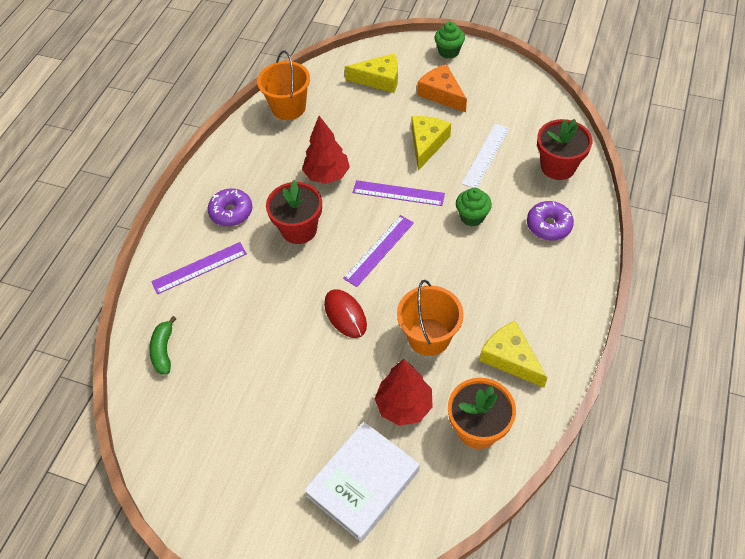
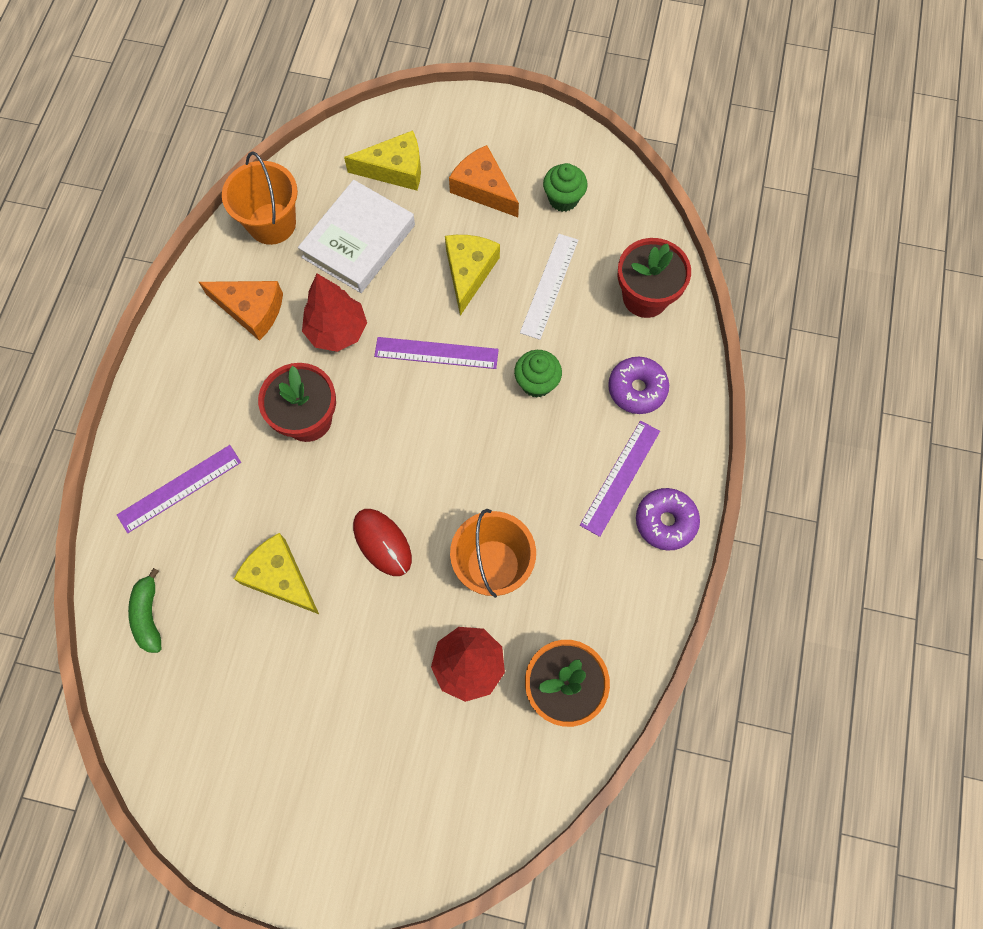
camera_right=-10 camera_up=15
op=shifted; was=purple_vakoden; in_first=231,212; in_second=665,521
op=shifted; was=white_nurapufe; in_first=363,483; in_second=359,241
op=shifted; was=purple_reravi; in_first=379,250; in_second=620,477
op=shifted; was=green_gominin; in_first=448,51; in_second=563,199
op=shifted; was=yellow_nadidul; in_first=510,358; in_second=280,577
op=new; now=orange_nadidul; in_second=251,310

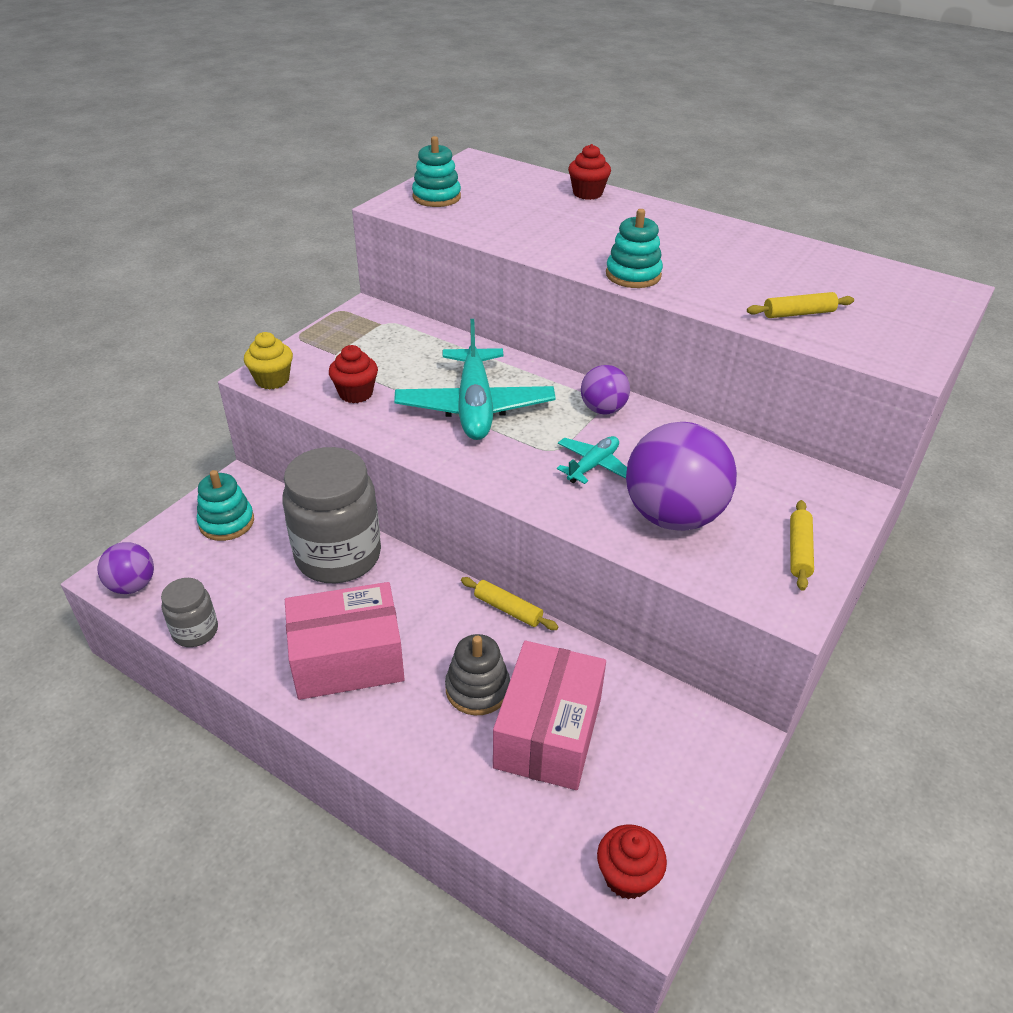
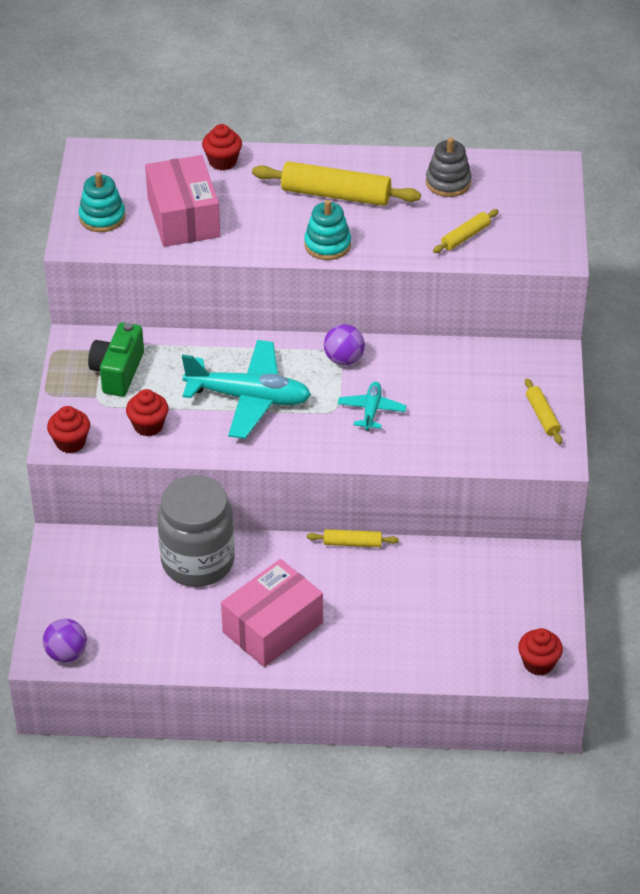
camera_right=-30 camera_up=5
op=gone; was=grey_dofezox; in_first=195,631
op=gone; was=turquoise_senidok; in_first=226,522
op=repainted; was=yellow_gominin; now=red_gominin; in_first=272,380; in_second=70,442
op=rotated; was=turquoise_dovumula; in_first=475,407; in_second=249,398; clockwise=-45
op=shifted; was=grey_senidok; in_first=477,689; in_second=448,182
op=shifted; was=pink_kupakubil; in_first=548,732; in_second=183,217
op=gone; was=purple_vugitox; in_first=673,516
op=new; now=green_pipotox; in_second=118,372
op=new; now=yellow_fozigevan; in_second=336,194

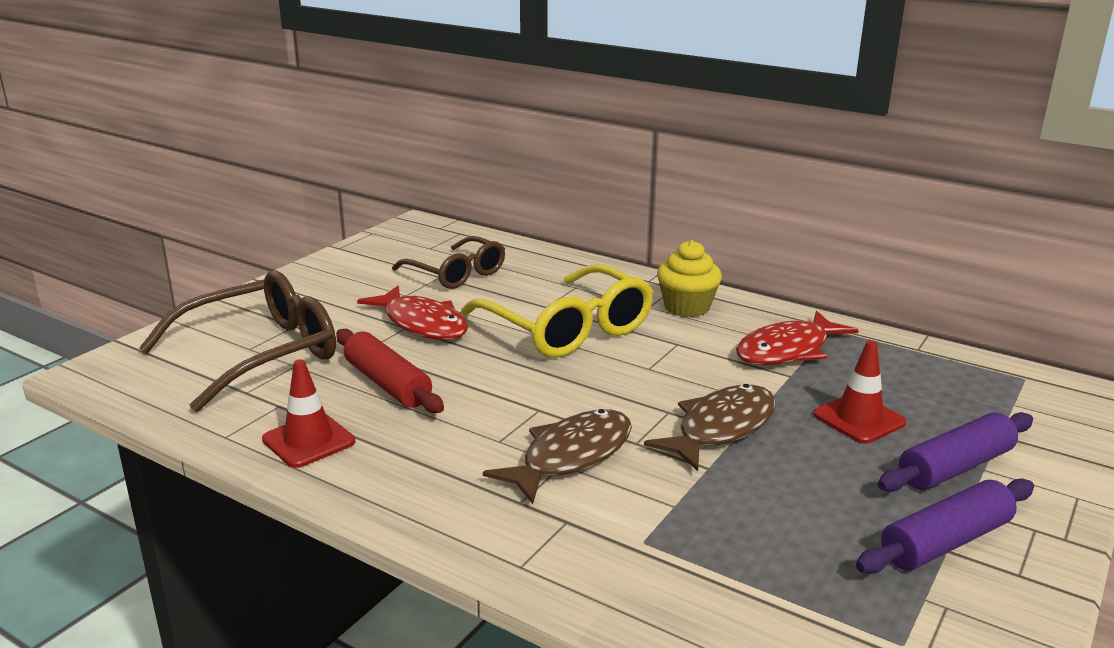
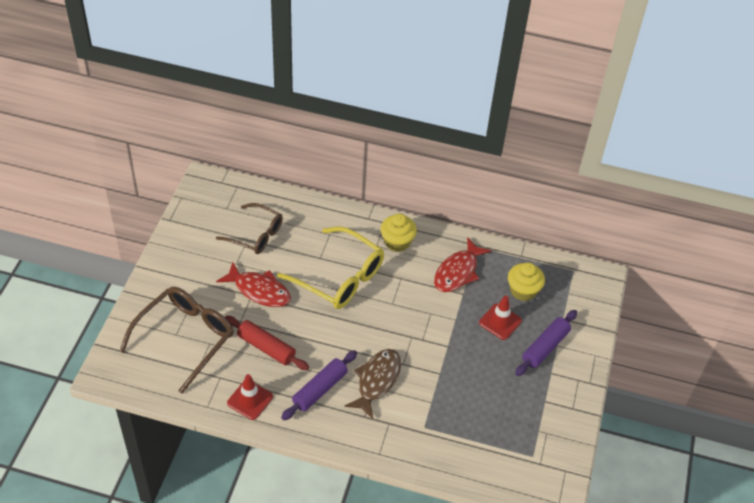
camera_right=-20 camera_up=25
op=gone; was=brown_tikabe; in_first=721,428
op=shifted; was=purple_fozigevan; in_first=945,542; in_second=319,389
op=new; now=yellow_gominin; in_second=523,291

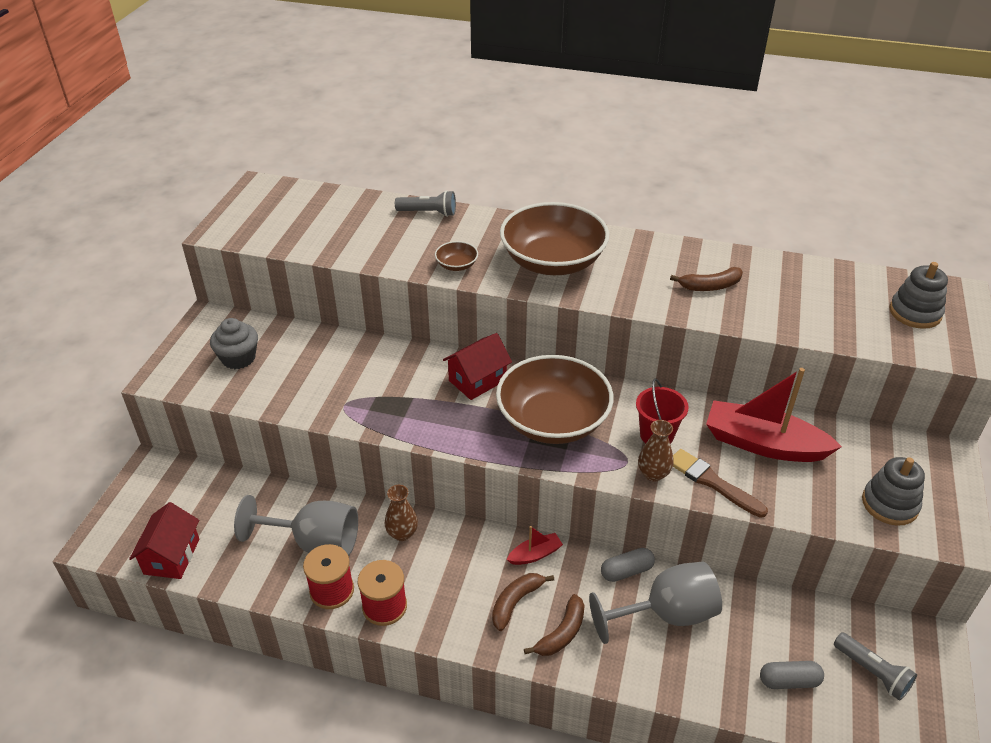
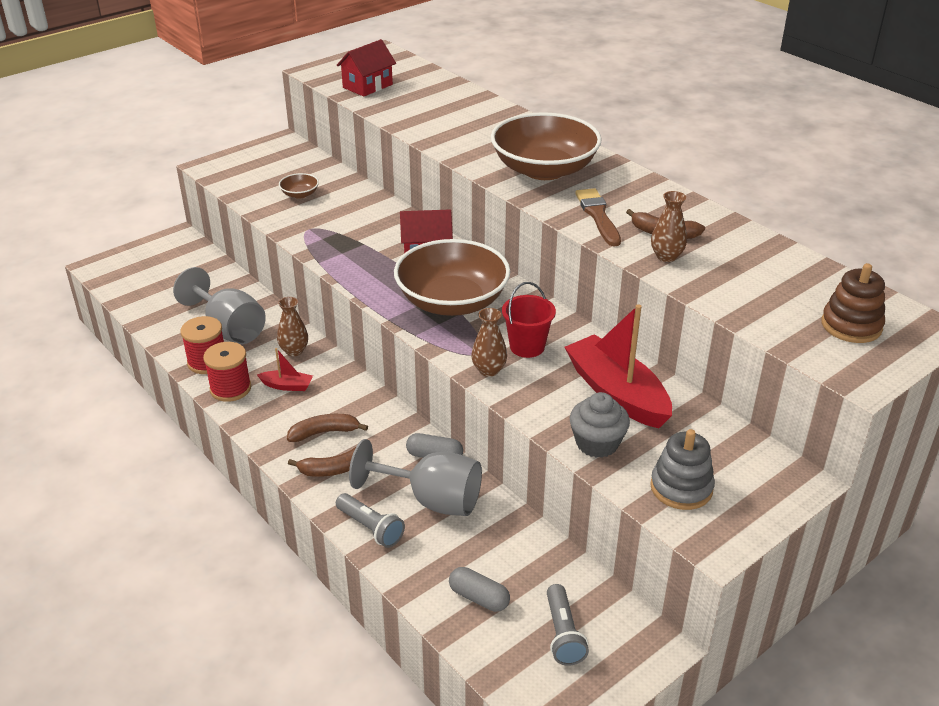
camera_right=35 camera_up=-5
op=shifted; was=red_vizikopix; in_first=171,556; in_second=367,86
op=shifted; was=grey_gominin; in_first=238,358; in_second=597,443
op=shifted; was=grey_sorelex; in_first=428,213; in_second=371,528
op=shifted; was=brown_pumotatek; in_first=456,265; in_second=300,194
op=shifted; was=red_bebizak; in_first=535,554; in_second=287,386
op=shifted; was=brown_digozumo; in_first=712,482; in_second=598,216
op=repainted; was=grey_senidok; now=brown_senidok; in_first=915,313; in_second=851,325
op=new; now=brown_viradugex; in_second=666,256

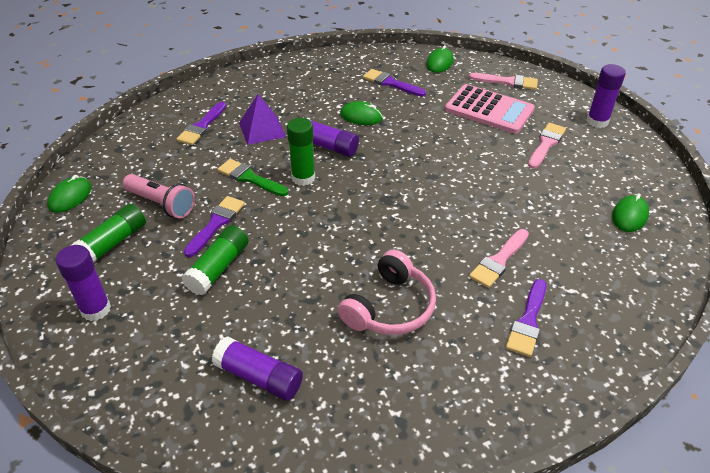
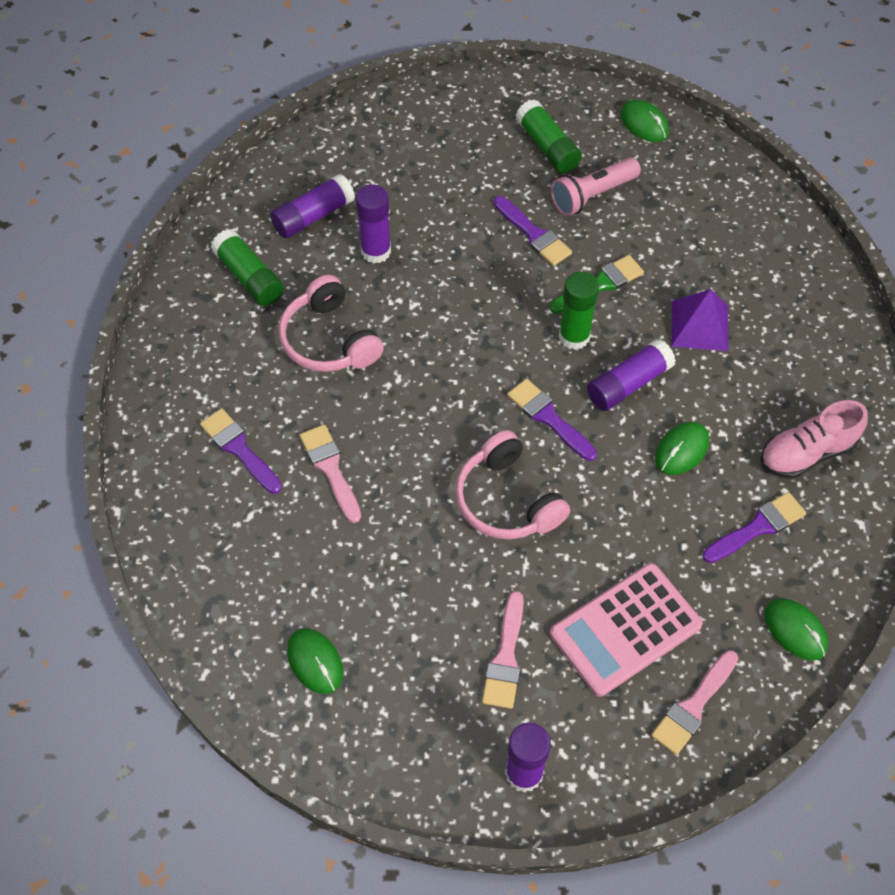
camera_right=115 camera_up=15
op=shifted; was=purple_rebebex; in_first=96,309; in_second=376,251
op=shifted; was=purple_digozumo; in_first=202,126; in_second=548,418
op=shifted; was=green_rebebex; in_first=218,268; in_second=249,277
op=rotated; was=pink_digozumo; in_first=546,144; in_second=505,657; clockwise=45
op=new; now=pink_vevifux; in_second=507,500
op=new; now=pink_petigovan; in_second=807,453

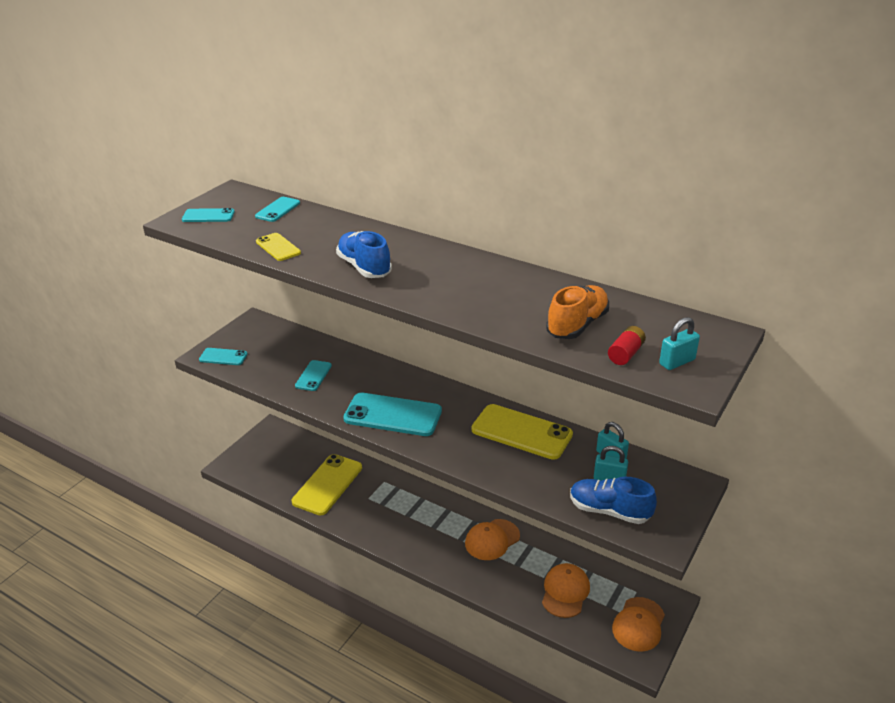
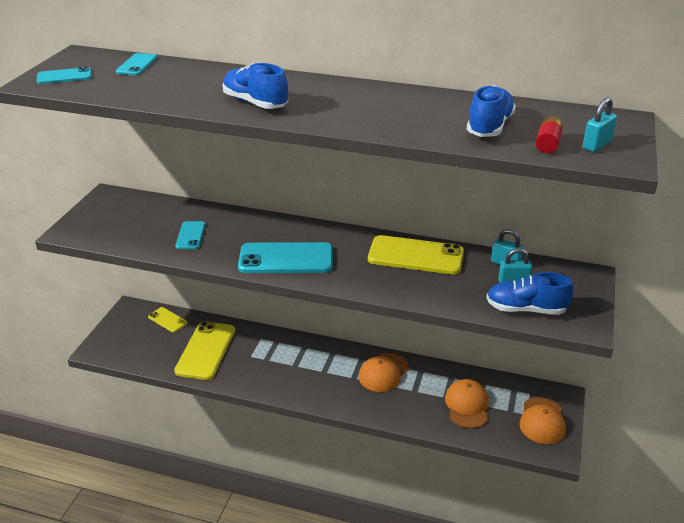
camera_right=-15 camera_up=0
op=gone; was=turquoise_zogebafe; in_first=223,357
op=shifted; was=yellow_zogebafe; in_first=278,247; in_second=167,320
op=repainted; was=orange_petigovan; now=blue_petigovan; in_first=577,325; in_second=489,127

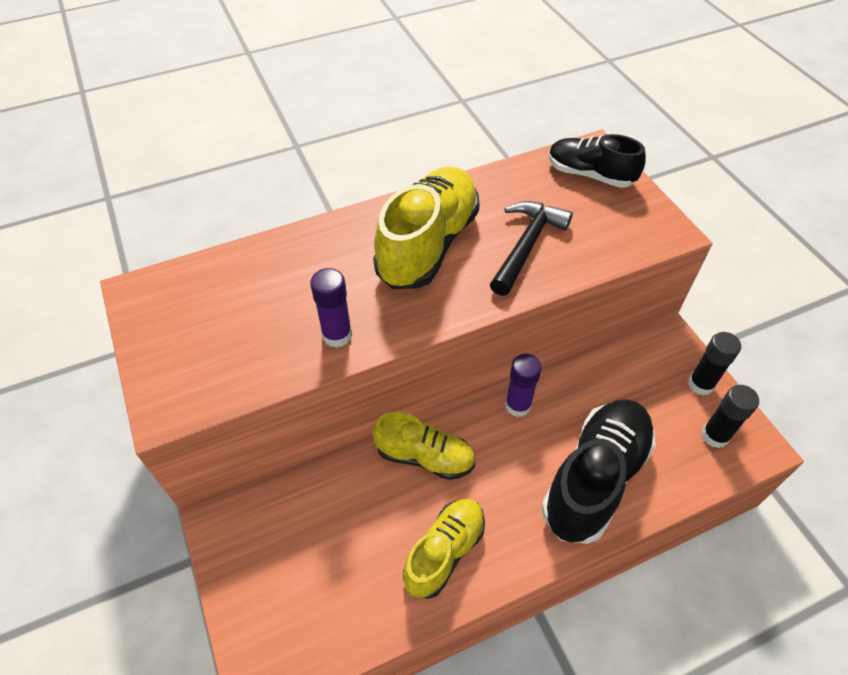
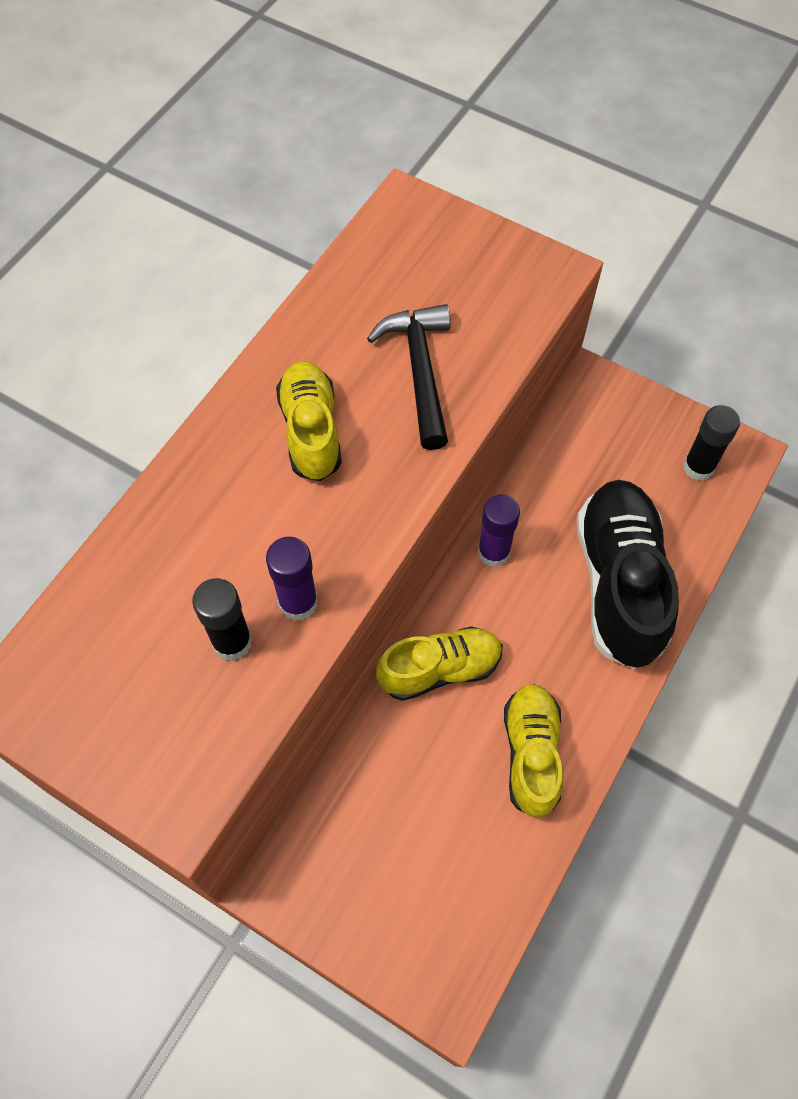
camera_right=-35 camera_up=10
op=scaled; was=yellow_petigovan; in_first=428,244; in_second=311,431; ratio=0.63
op=gone; was=black_petigovan; in_first=590,174
op=shifted; was=black_rebebex; in_first=700,384; in_second=232,642

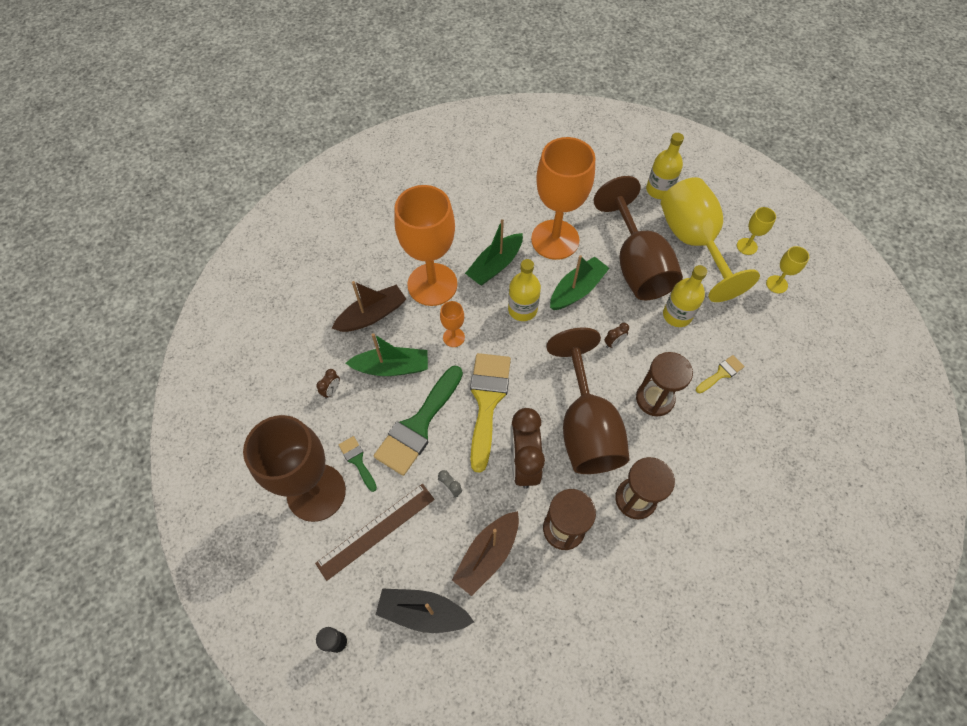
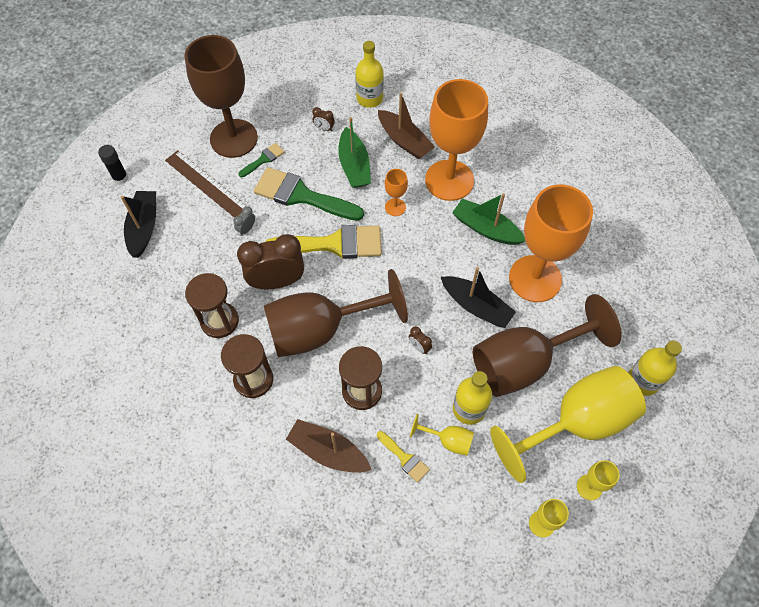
camera_right=80 camera_up=0
op=shifted; was=brown_bebizak; in_first=487,555; in_second=328,451
op=shifted; was=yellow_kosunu; in_first=522,309; in_second=369,98
op=repainted; was=green_bebizak; now=black_bebizak; in_first=577,290; in_second=476,306
op=new; now=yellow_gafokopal; in_second=448,440

